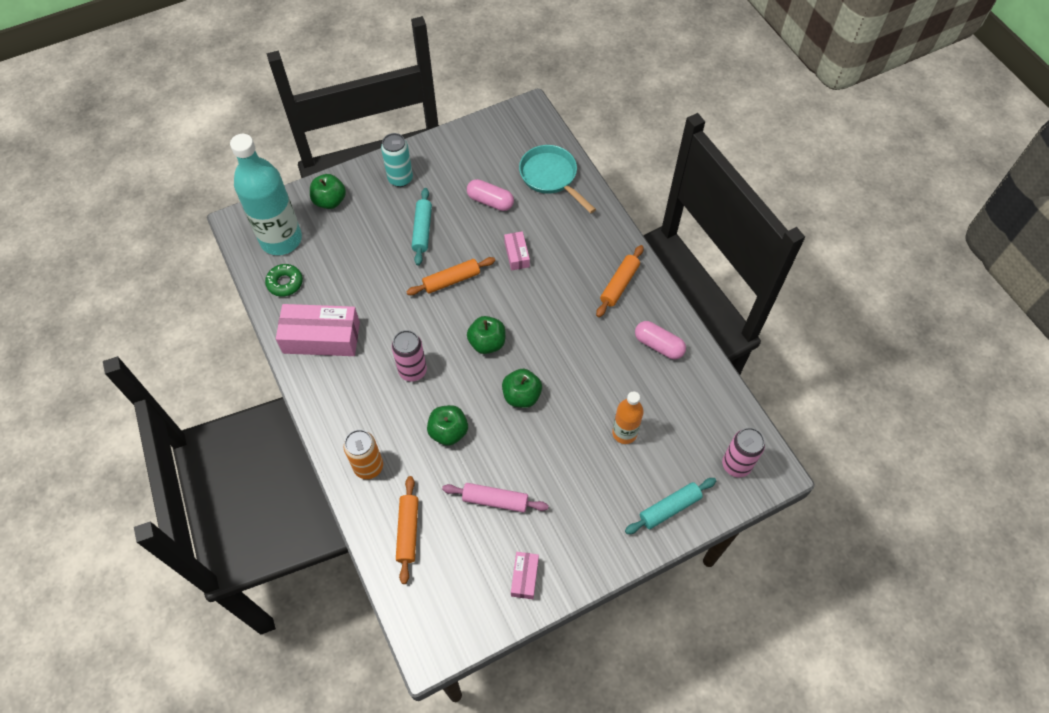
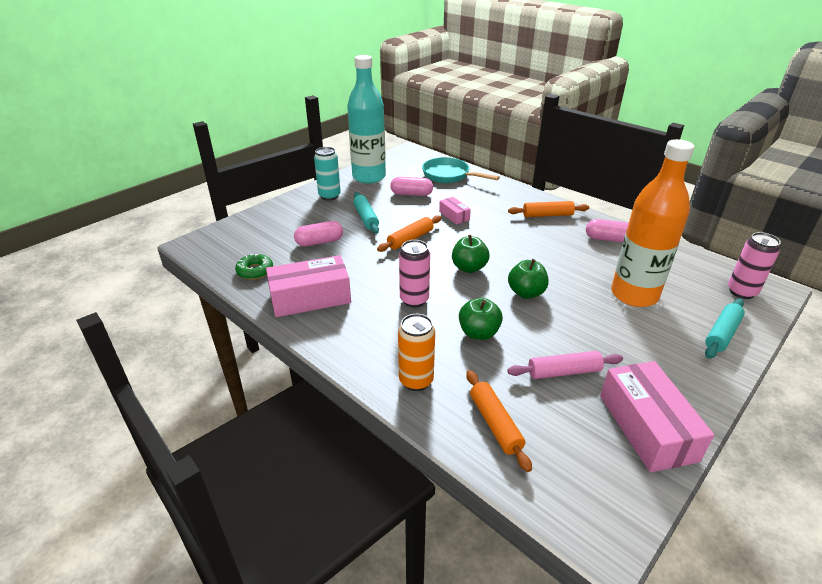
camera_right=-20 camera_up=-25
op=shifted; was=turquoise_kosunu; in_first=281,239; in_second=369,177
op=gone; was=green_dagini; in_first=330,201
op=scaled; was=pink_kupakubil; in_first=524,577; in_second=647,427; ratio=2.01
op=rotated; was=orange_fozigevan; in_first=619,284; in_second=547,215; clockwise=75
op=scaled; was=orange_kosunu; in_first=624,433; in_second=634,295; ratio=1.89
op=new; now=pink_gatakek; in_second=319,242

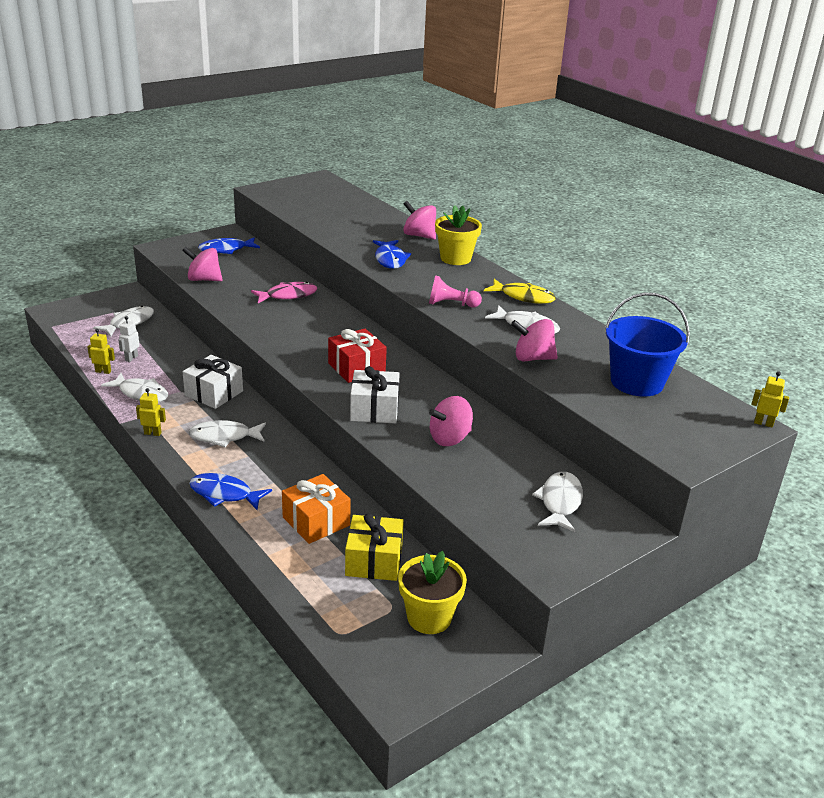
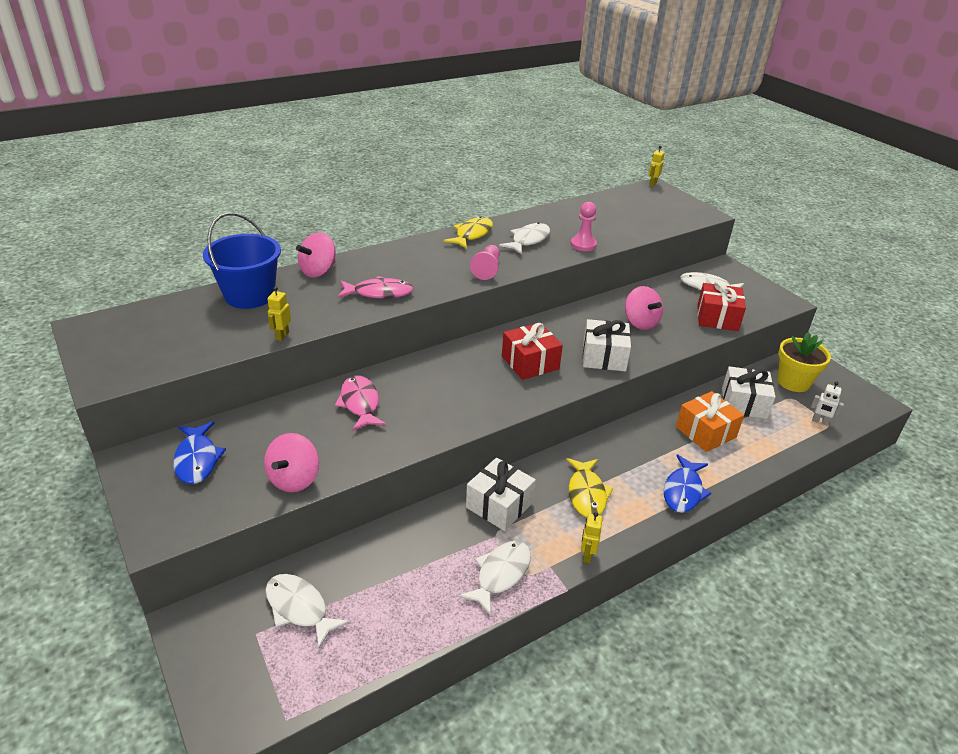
camera_right=-85 camera_up=5
op=shifted; was=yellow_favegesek; in_first=103,371; in_second=282,336
op=shifted; was=white_favegesek; in_first=131,358; in_second=820,421
op=repainted; was=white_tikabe; now=yellow_tikabe; in_first=224,437; in_second=586,494
op=repainted; was=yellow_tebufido; now=white_tebufido; in_first=374,561; in_second=744,403
op=repainted; was=blue_tikabe; now=pink_tikabe; in_first=390,259; in_second=379,293
op=gone; was=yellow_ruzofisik; in_first=455,258
op=swapped; was=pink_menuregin; now=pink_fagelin; in_first=532,358; in_second=583,245
op=shifted; was=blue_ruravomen; in_first=637,382; in_second=249,295
op=new; now=red_tebufido; in_second=717,318

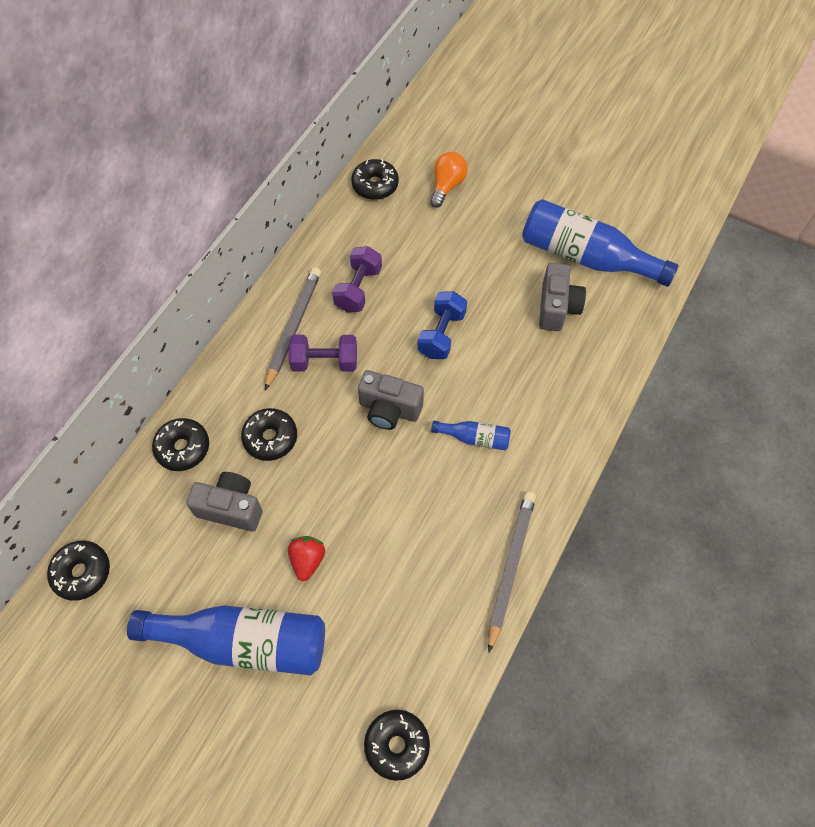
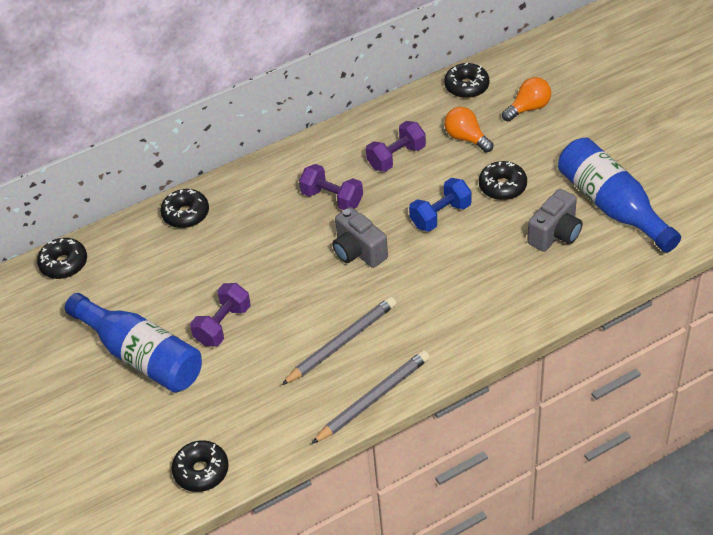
camera_right=35 camera_up=-15
op=gone; was=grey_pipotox; in_first=231,508
op=shifted; was=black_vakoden; in_first=270,438; in_second=502,186
op=shifted; was=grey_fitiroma; in_first=293,327; in_second=342,342
op=swapped; was=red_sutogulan; now=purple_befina; in_first=307,560; in_second=223,325
op=gone; was=blue_kosunu; in_first=474,438
op=new; now=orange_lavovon; in_second=466,138

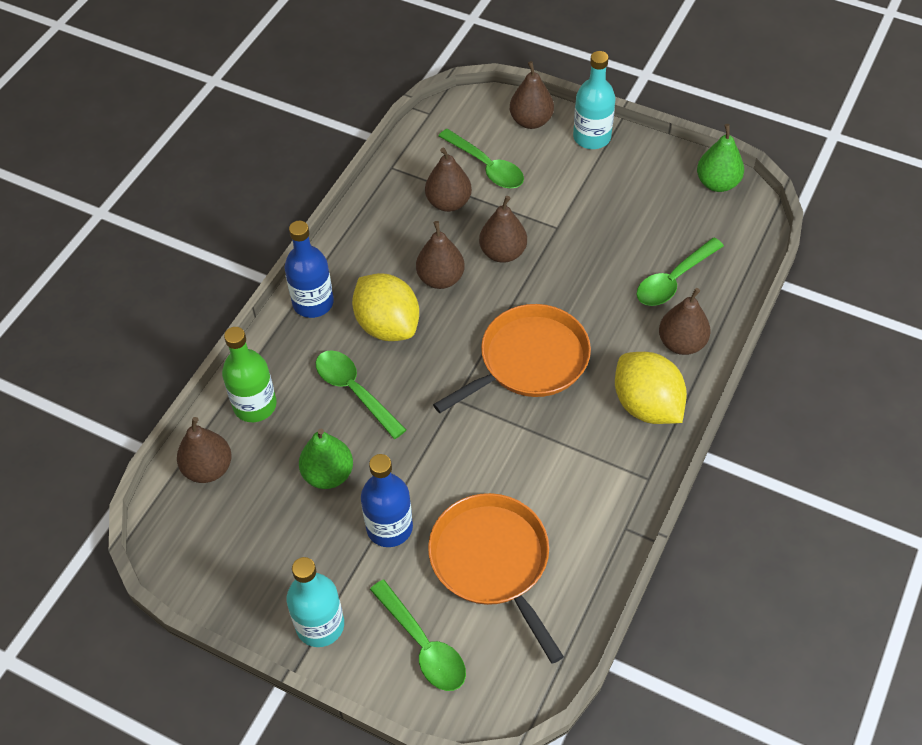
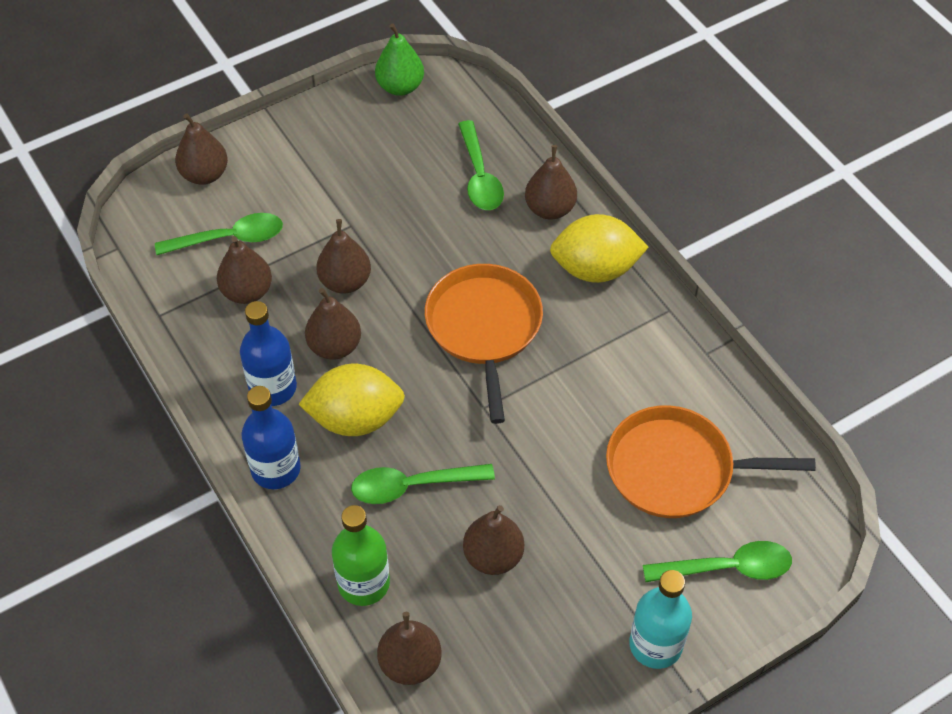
camera_right=-60 camera_up=0
op=repainted; was=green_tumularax; now=brown_tumularax; in_first=328,474; in_second=493,556
op=shifted; was=blue_kosunu; in_first=389,527; in_second=273,388
op=gone; was=turquoise_kosunu; in_first=592,137

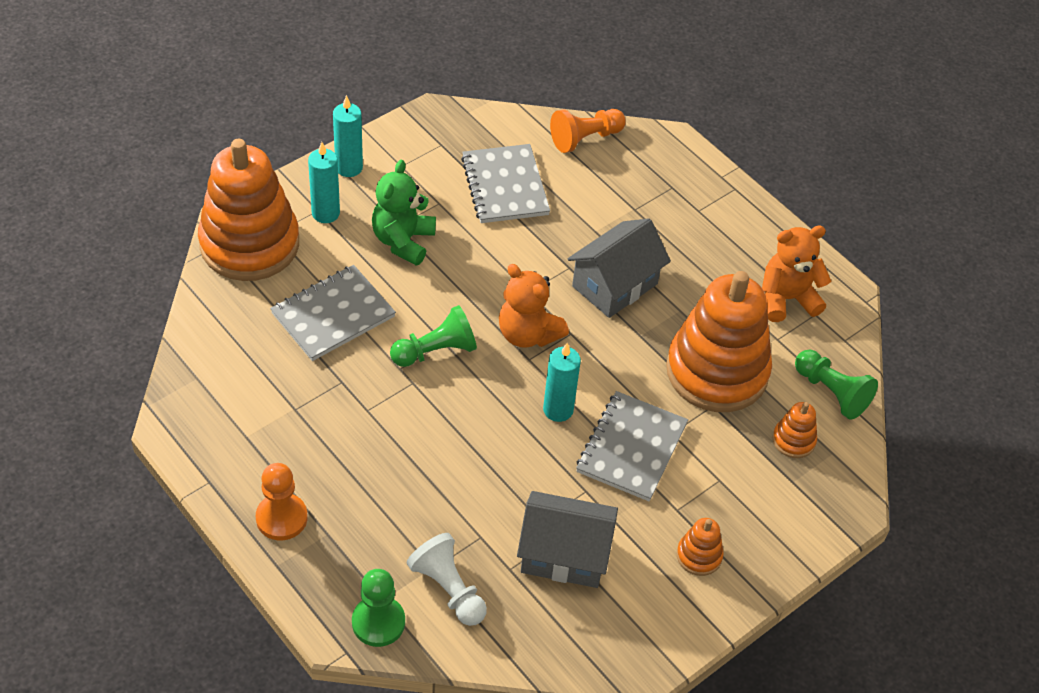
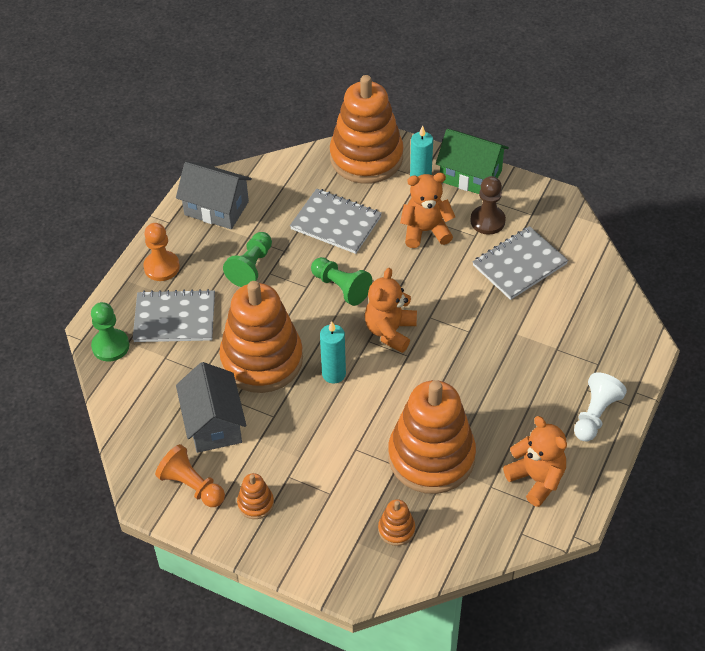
camera_right=70 camera_up=0
op=swapped; was=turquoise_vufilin; now=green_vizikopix; in_first=349,167; in_second=470,176
op=repainted; was=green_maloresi; now=orange_maloresi; in_first=403,241; in_second=425,231
op=shifted; was=white_fagelin; in_first=448,589; in_second=595,415
op=shifted; was=orange_fagelin; in_first=585,138; in_second=192,486
op=shifted; was=grey_vizikopix; in_first=615,285; in_second=216,208
op=shifted; was=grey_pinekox; in_first=631,448; in_second=175,318
op=shifted; was=green_fagelin; in_first=831,392; in_second=251,267
op=new; now=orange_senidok; in_second=262,360
op=new; now=brown_fagelin; in_second=487,221

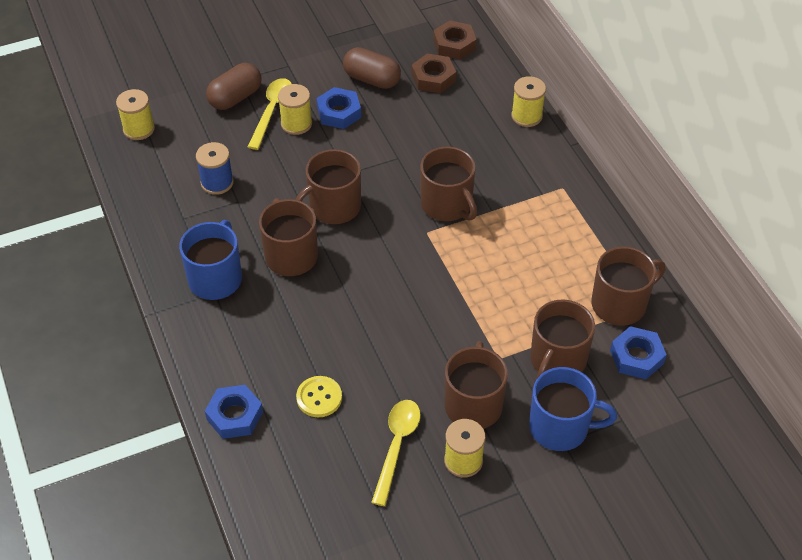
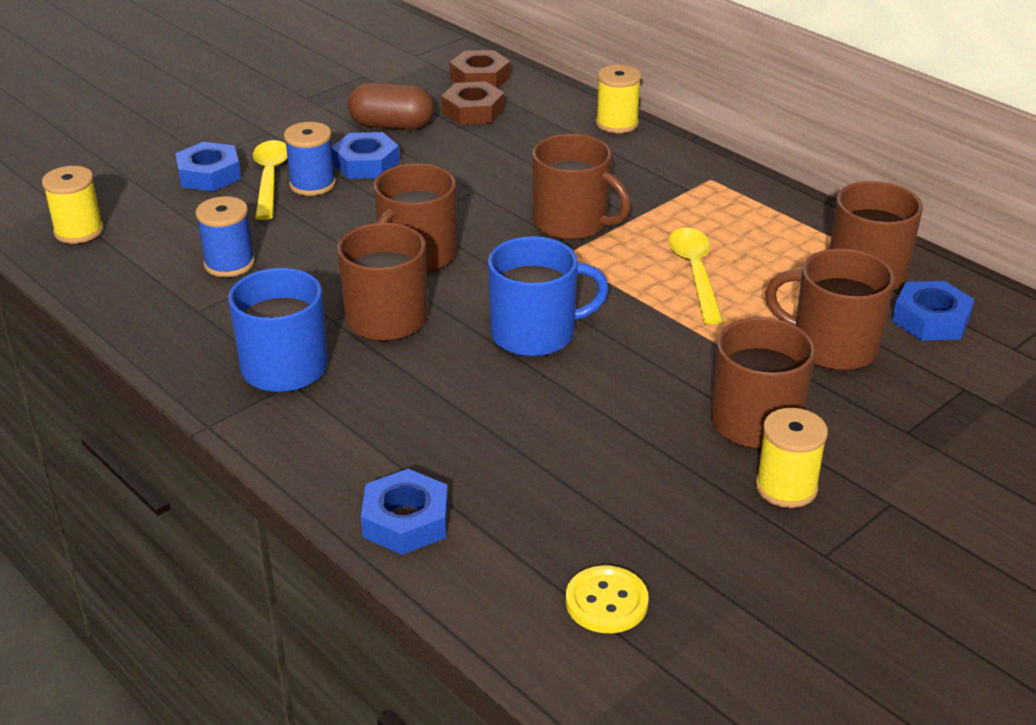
camera_right=-20 camera_up=-15
op=swapped; was=brown_gatakek; now=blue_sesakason; in_first=235,97; in_second=209,175
op=repainted; was=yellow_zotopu; now=blue_zotopu; in_first=296,124; in_second=312,184
op=shifted; was=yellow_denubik; in_first=319,397; in_second=606,602
op=shifted; was=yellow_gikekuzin; in_first=396,446; in_second=695,273
op=shifted; was=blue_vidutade; in_first=560,427; in_second=535,334
op=rotated; was=brown_vidutade; in_first=557,360; in_second=832,346; clockwise=105

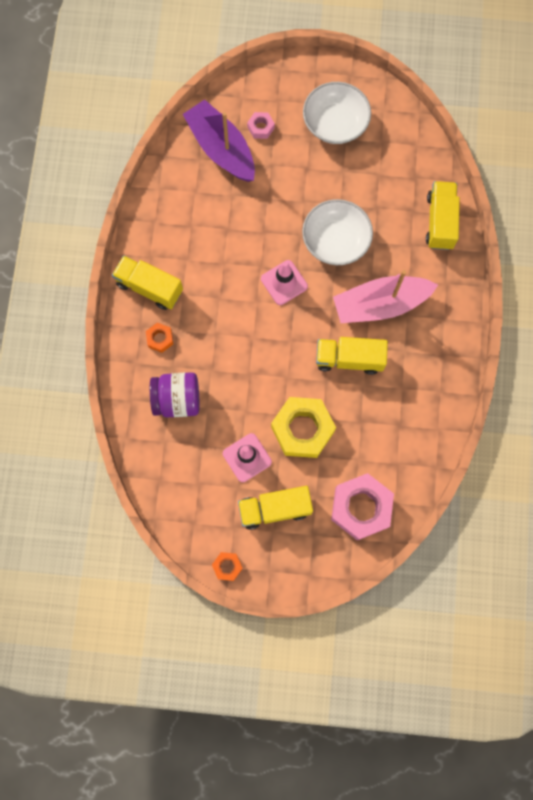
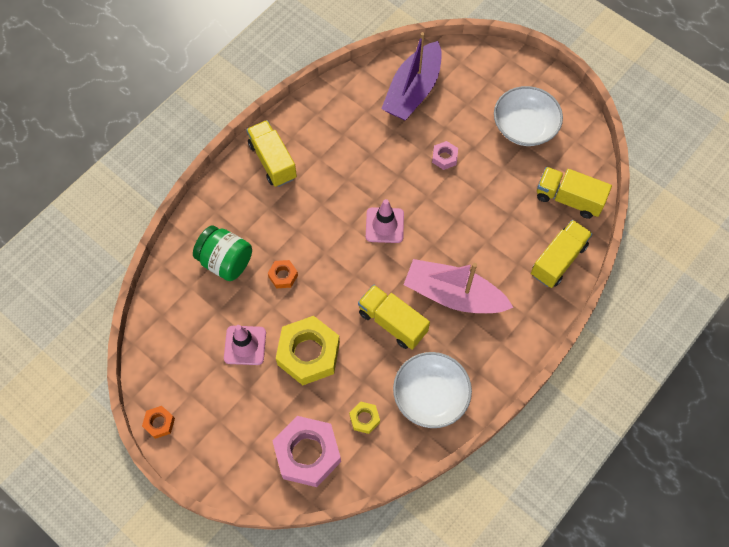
camera_right=35 camera_up=-10
op=shifted; was=orange_sesakason; in_first=160,339; in_second=283,276
op=repainted; was=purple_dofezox; now=green_dofezox; in_first=177,400; in_second=225,261
op=rotated; was=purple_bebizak; in_first=221,149; in_second=413,91; clockwise=-150
op=shifted; was=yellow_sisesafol; in_first=275,509; in_second=568,199
op=shifted; was=pink_sesakason; in_first=261,128; in_second=444,157
op=shifted; was=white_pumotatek; in_first=336,240; in_second=430,395
op=new; now=yellow_sesakason; in_second=364,418

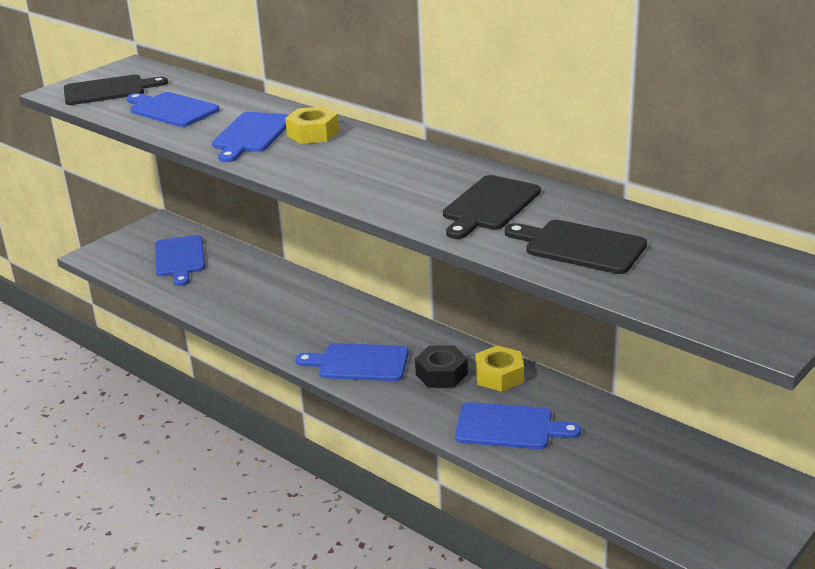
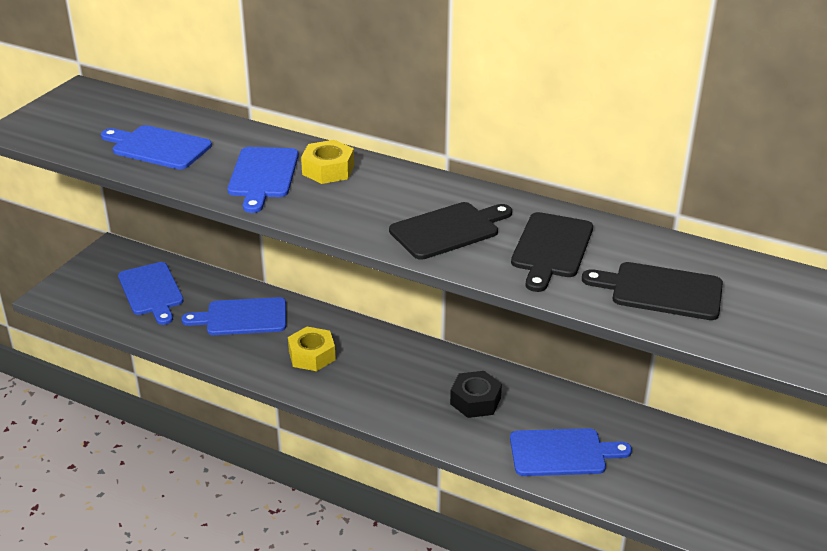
camera_right=-15 camera_up=5
op=shifted; was=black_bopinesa; in_first=108,90; in_second=448,230
op=shifted; was=blue_bopinesa; in_first=359,363; in_second=242,317
op=shifted; was=yellow_sesakason; in_first=499,376; in_second=312,355

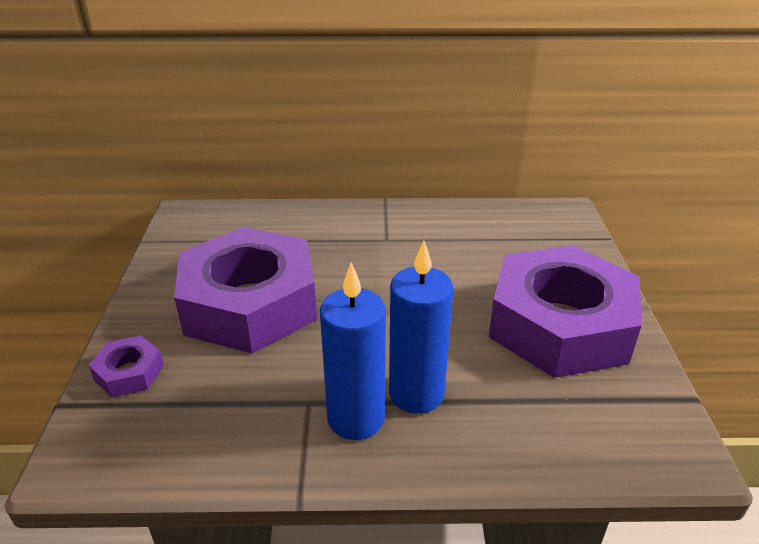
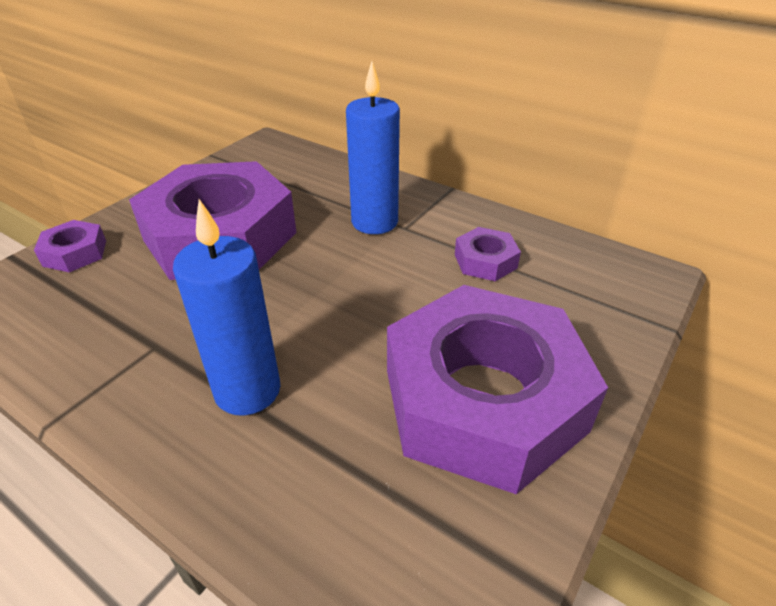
camera_right=35 camera_up=5
op=shifted; was=blue_vufilin; in_first=356,418; in_second=374,222
op=new; now=purple_sesakason; in_second=485,261

